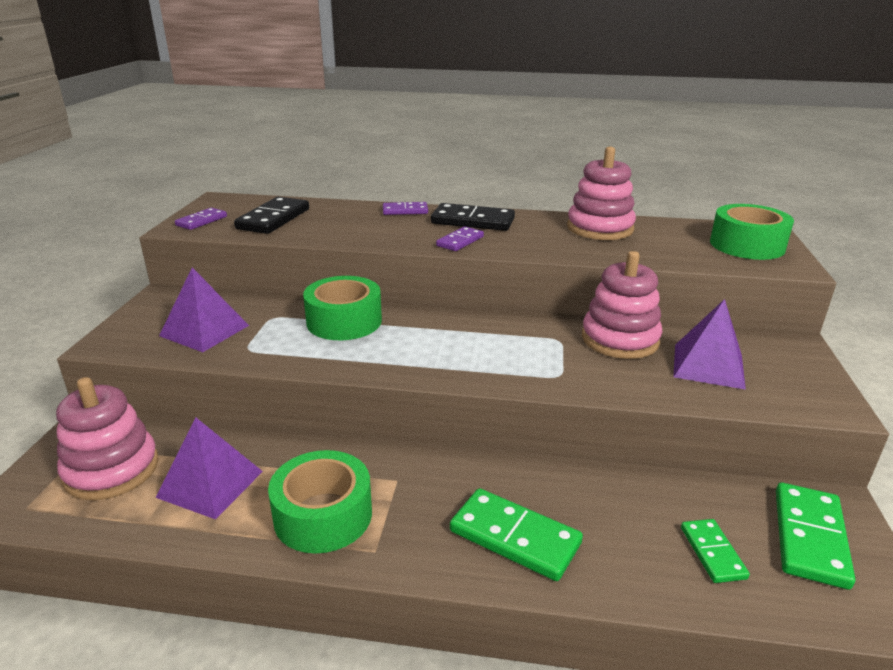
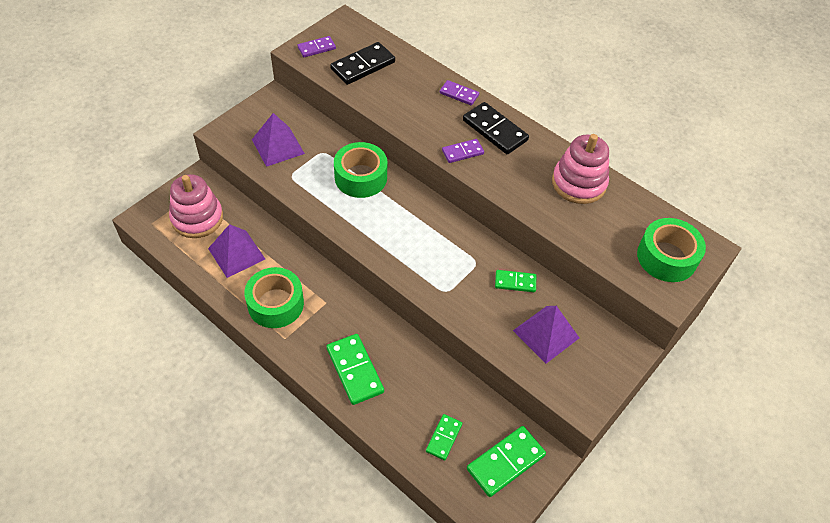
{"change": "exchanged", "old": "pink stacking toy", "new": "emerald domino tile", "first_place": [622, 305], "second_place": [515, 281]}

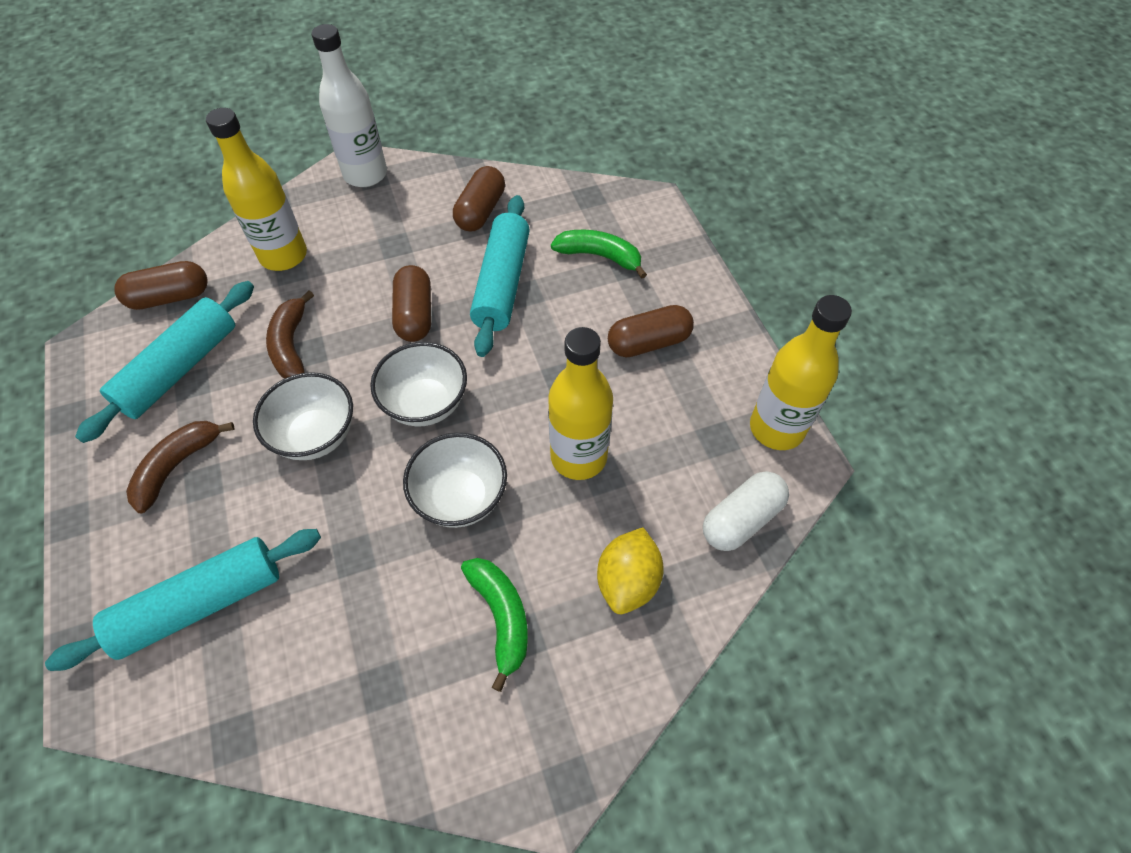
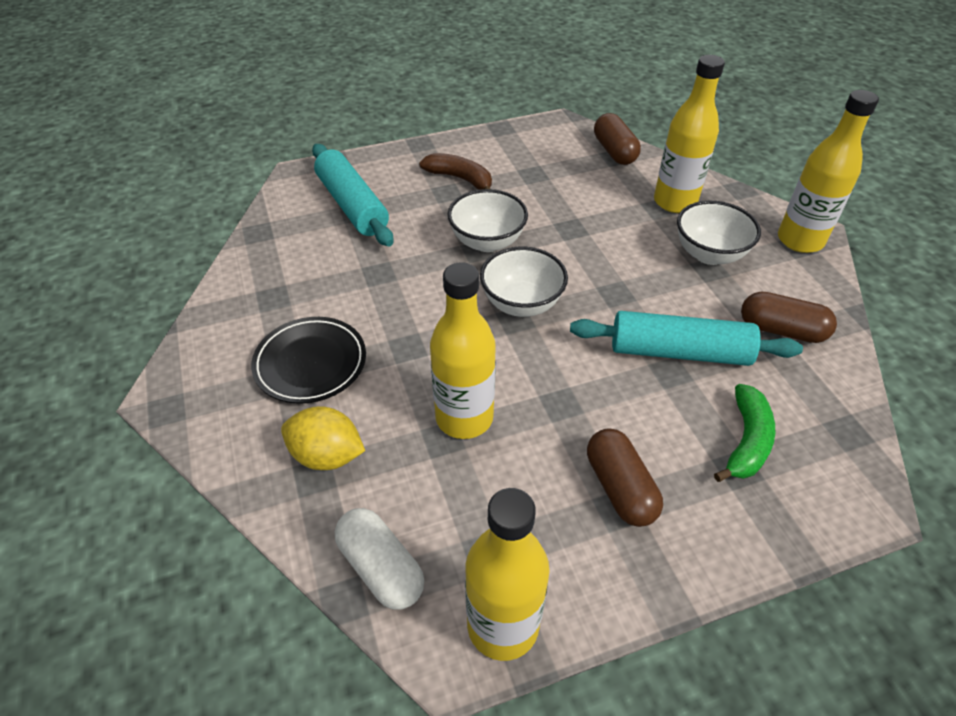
{"change": "missing", "old": "teal dough roller", "first_place": [164, 362]}
{"change": "missing", "old": "brown toy banana", "first_place": [290, 334]}
{"change": "colour", "old": "snow-white flask", "new": "yellow flask", "first_place": [349, 105], "second_place": [828, 171]}
{"change": "missing", "old": "brown pill shape", "first_place": [411, 303]}
{"change": "relocated", "old": "snow-white serving bowl", "first_place": [455, 480], "second_place": [719, 233]}
{"change": "exchanged", "old": "emerald toy banana", "new": "jet-black dinner plate", "first_place": [494, 625], "second_place": [308, 360]}

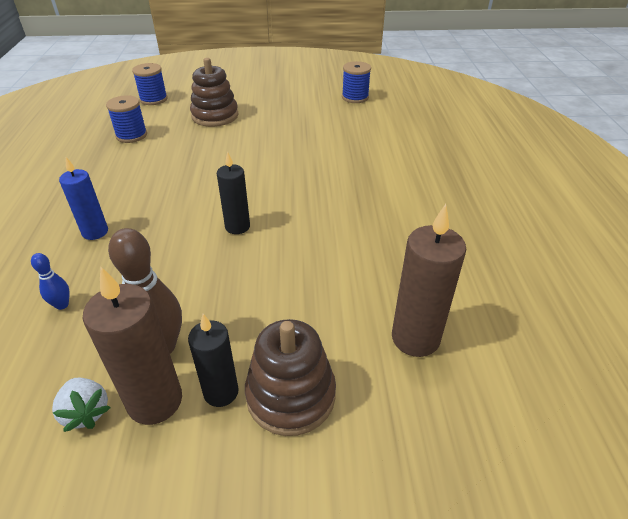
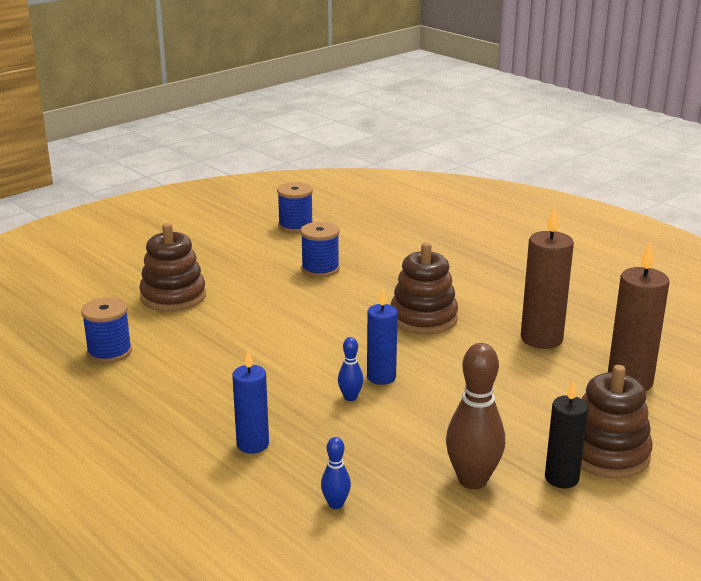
{"change": "missing", "old": "snow-white toy strawberry", "first_place": [81, 405]}
{"change": "relocated", "old": "brown candle", "first_place": [132, 346], "second_place": [547, 277]}
{"change": "relocated", "old": "royal blue spool", "first_place": [150, 84], "second_place": [320, 249]}
{"change": "colour", "old": "jet-black candle", "new": "royal blue candle", "first_place": [233, 192], "second_place": [382, 337]}
{"change": "appeared", "new": "royal blue skittle", "second_place": [351, 369]}
{"change": "appeared", "new": "brown stacking toy", "second_place": [424, 288]}

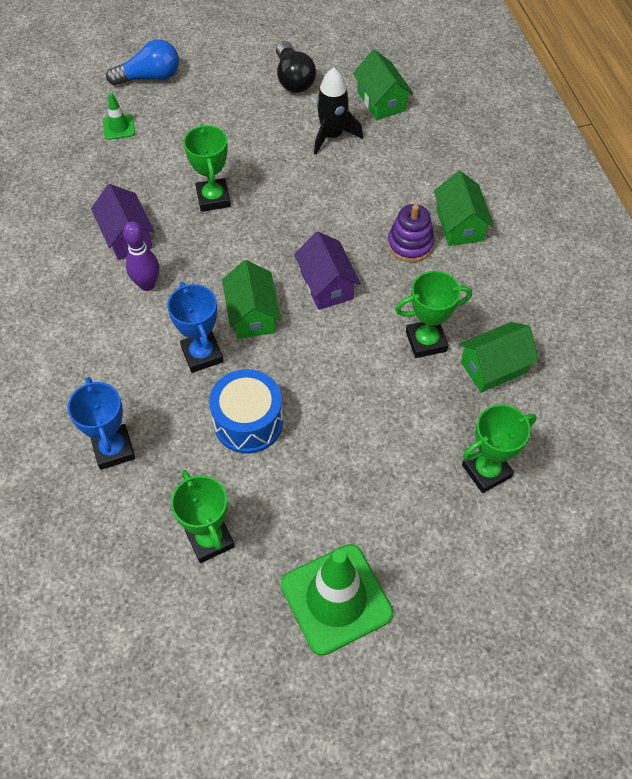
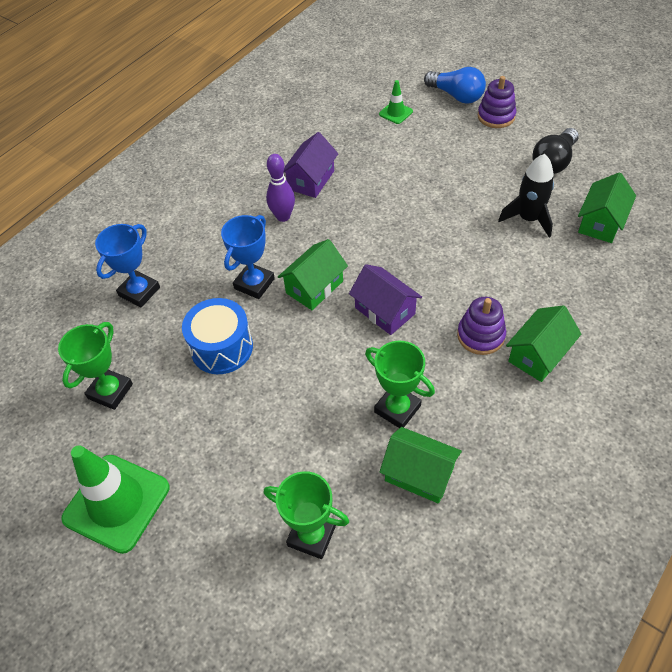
{"change": "missing", "old": "emerald trophy", "first_place": [207, 168]}
{"change": "spun", "old": "violet house", "first_place": [327, 271], "second_place": [385, 299], "degrees": -75}
{"change": "appeared", "new": "violet stacking toy", "second_place": [497, 102]}

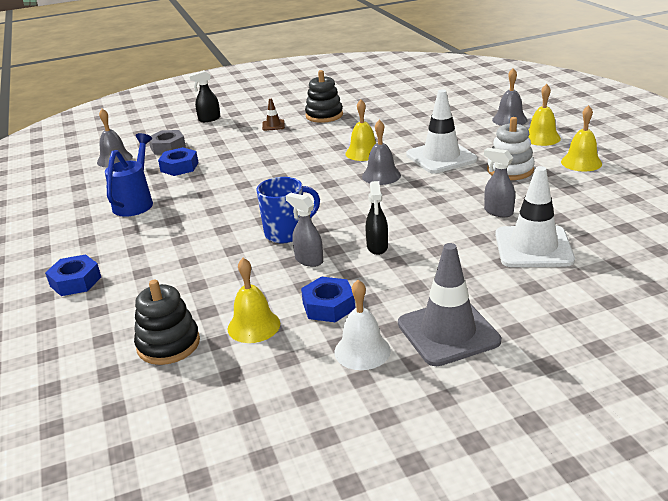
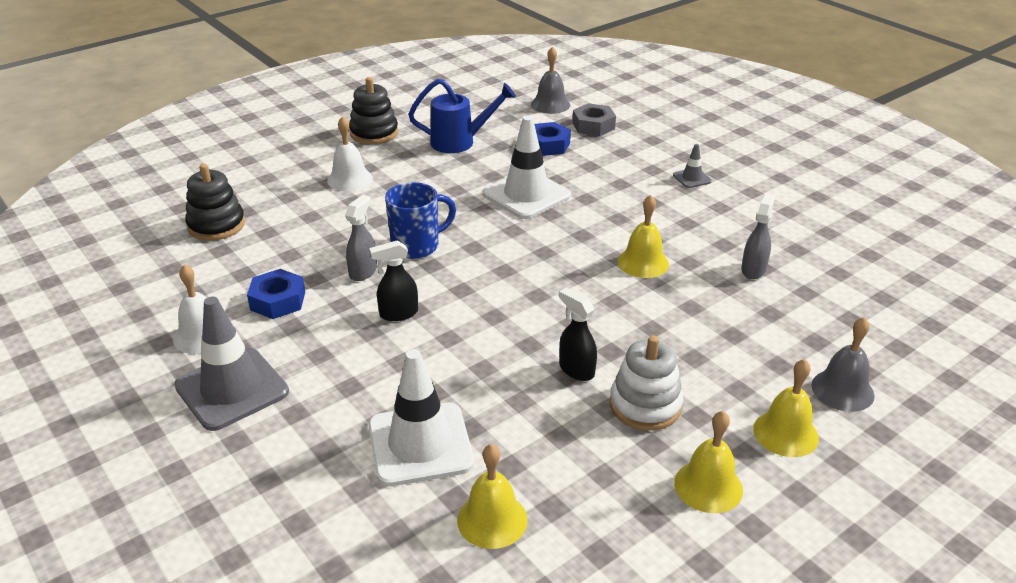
{"change": "missing", "old": "royal blue nut", "first_place": [73, 275]}
{"change": "relocated", "old": "jet-black sprayer", "first_place": [204, 96], "second_place": [578, 334]}
{"change": "relocated", "old": "yellow hand bell", "first_place": [254, 300], "second_place": [492, 496]}
{"change": "spun", "old": "royal blue tea mug", "first_place": [288, 210], "second_place": [420, 220], "degrees": -75}
{"change": "colour", "old": "brown traffic cone", "new": "gray traffic cone", "first_place": [273, 115], "second_place": [692, 166]}
{"change": "relocated", "old": "jet-black stacking toy", "first_place": [324, 96], "second_place": [373, 110]}
{"change": "missing", "old": "gray hand bell", "first_place": [381, 152]}
{"change": "relocated", "old": "snow-white traffic cone", "first_place": [441, 131], "second_place": [527, 167]}
{"change": "relocated", "old": "gray sprayer", "first_place": [499, 182], "second_place": [758, 236]}
{"change": "appeared", "new": "snow-white hand bell", "second_place": [350, 153]}

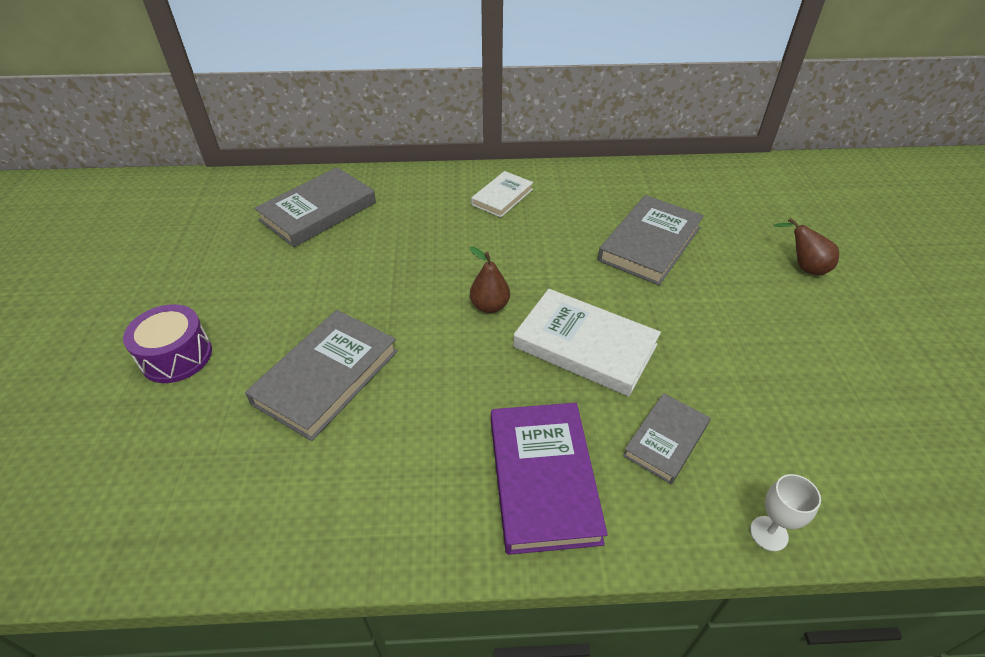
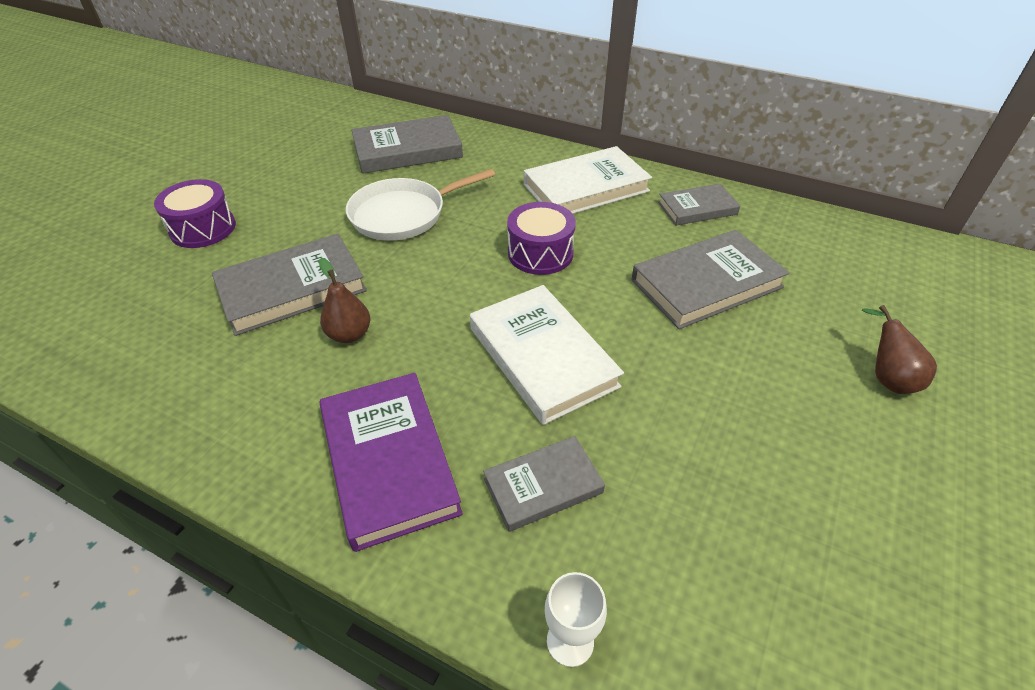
{"change": "relocated", "old": "brown pear fruit", "first_place": [490, 279], "second_place": [344, 300]}
{"change": "size", "old": "snow-white book", "first_place": [502, 194], "second_place": [588, 180], "factor": 1.67}
{"change": "spun", "old": "violet book", "first_place": [549, 479], "second_place": [391, 462], "degrees": -45}
{"change": "appeared", "new": "snow-white skillet", "second_place": [420, 205]}
{"change": "appeared", "new": "violet snare drum", "second_place": [541, 238]}
{"change": "appeared", "new": "gray book", "second_place": [699, 205]}

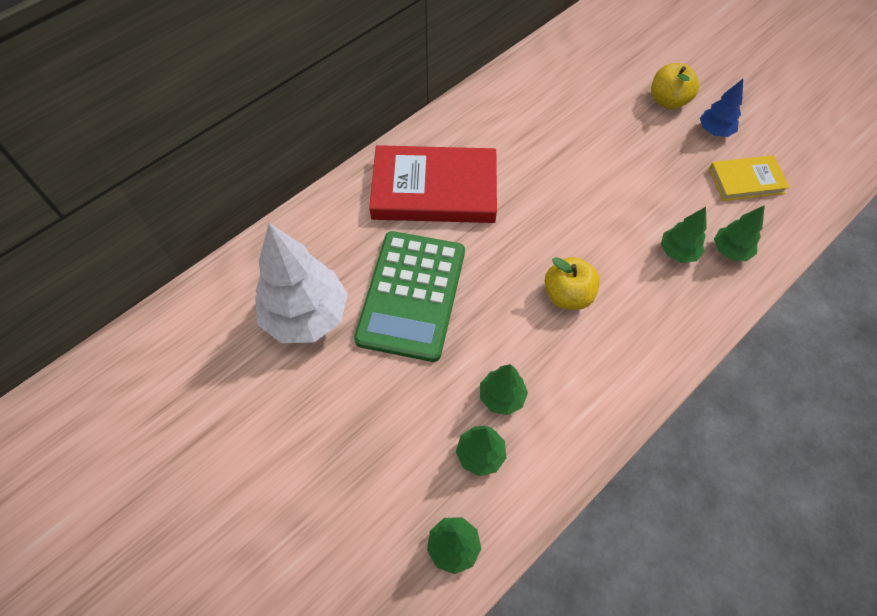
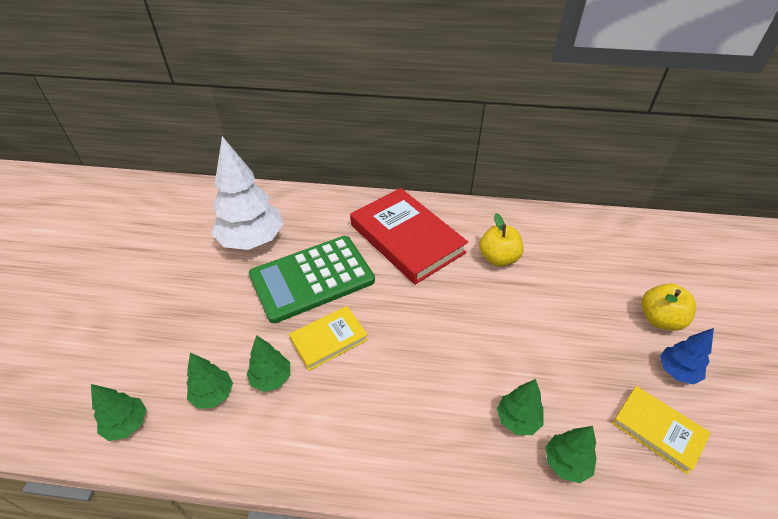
{"change": "relocated", "old": "yellow toy apple", "first_place": [572, 283], "second_place": [501, 240]}
{"change": "appeared", "new": "yellow book", "second_place": [328, 338]}

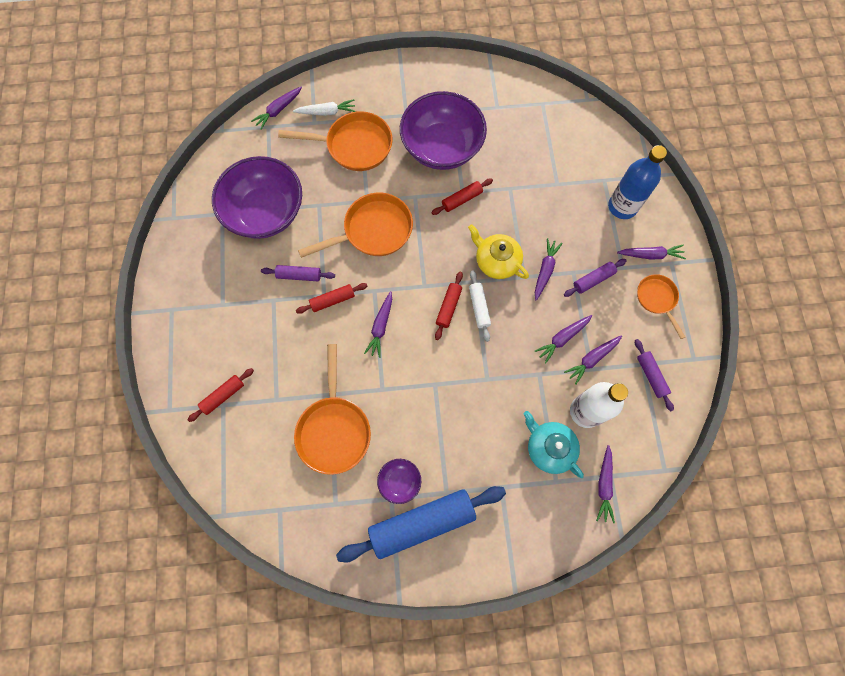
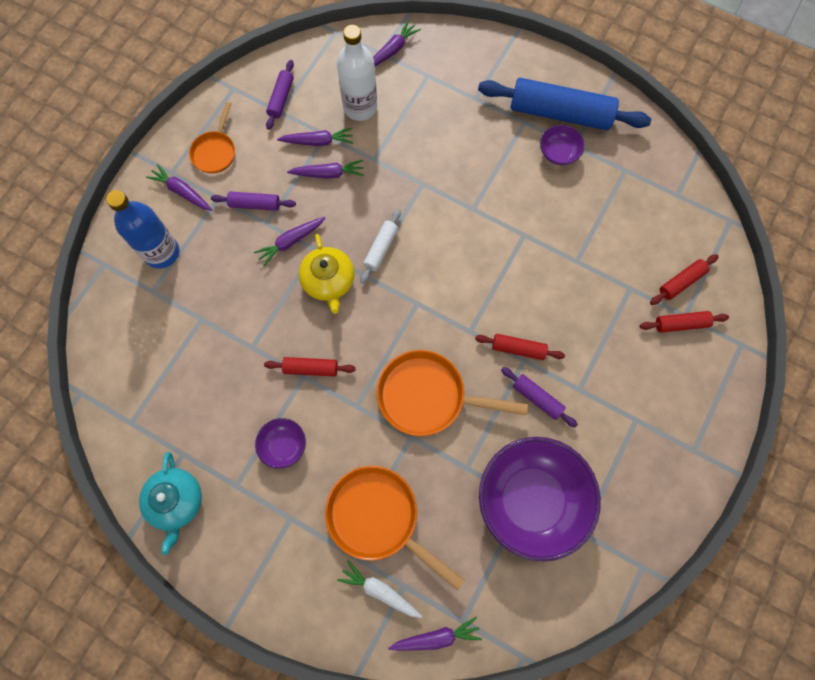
{"change": "missing", "old": "orange-coloured skillet", "first_place": [332, 409]}
{"change": "missing", "old": "violet root vegetable", "first_place": [378, 324]}
{"change": "size", "old": "violet serving bowl", "first_place": [443, 130], "second_place": [280, 443], "factor": 0.44}
{"change": "relocated", "old": "crimson dough roller", "first_place": [449, 306], "second_place": [684, 279]}
{"change": "relocated", "old": "teal tea pot", "first_place": [554, 444], "second_place": [170, 503]}

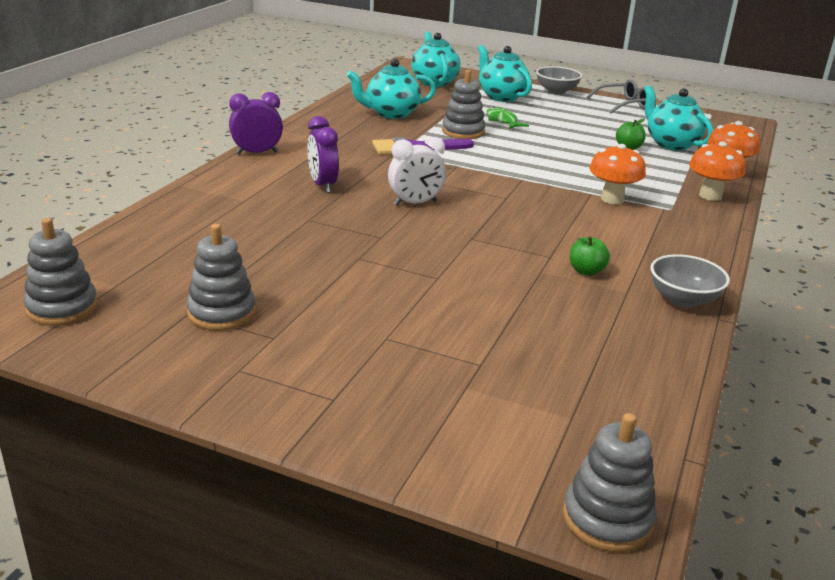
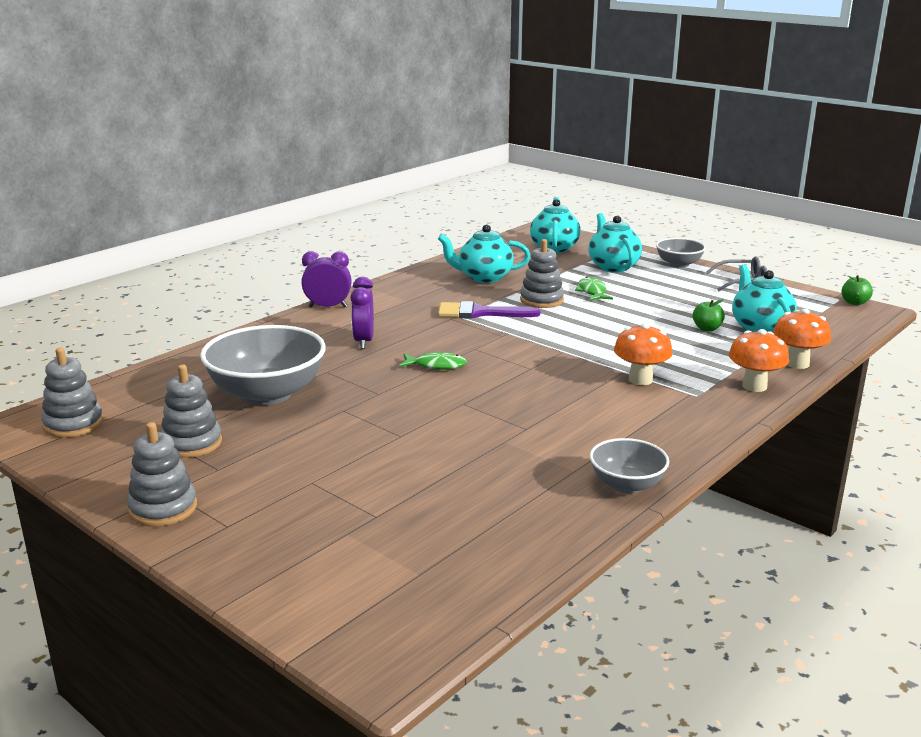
{"change": "exchanged", "old": "snow-white clock", "new": "emerald fish figure", "first_place": [417, 171], "second_place": [433, 360]}
{"change": "relocated", "old": "gray stacking toy", "first_place": [610, 482], "second_place": [162, 474]}
{"change": "relocated", "old": "emerald toy apple", "first_place": [590, 256], "second_place": [857, 290]}
{"change": "appeared", "new": "gray serving bowl", "second_place": [263, 365]}

